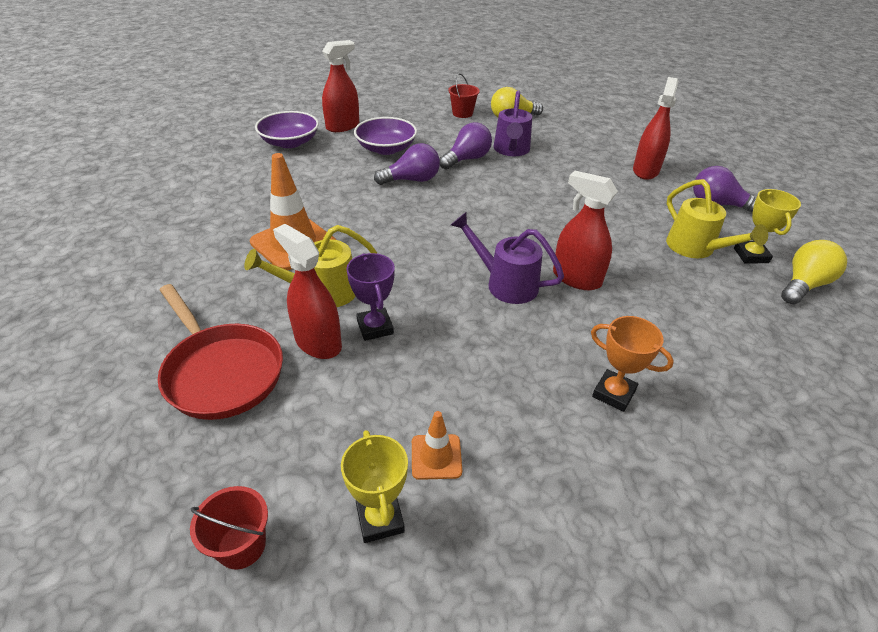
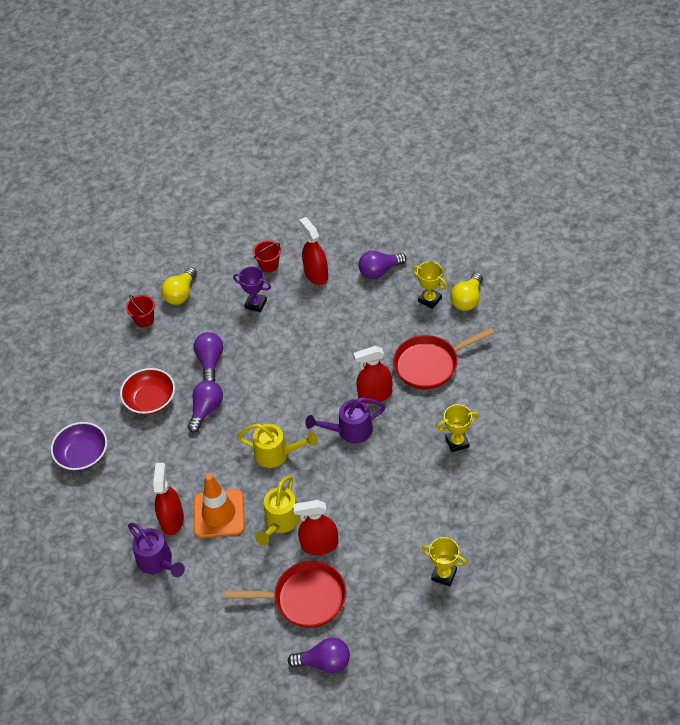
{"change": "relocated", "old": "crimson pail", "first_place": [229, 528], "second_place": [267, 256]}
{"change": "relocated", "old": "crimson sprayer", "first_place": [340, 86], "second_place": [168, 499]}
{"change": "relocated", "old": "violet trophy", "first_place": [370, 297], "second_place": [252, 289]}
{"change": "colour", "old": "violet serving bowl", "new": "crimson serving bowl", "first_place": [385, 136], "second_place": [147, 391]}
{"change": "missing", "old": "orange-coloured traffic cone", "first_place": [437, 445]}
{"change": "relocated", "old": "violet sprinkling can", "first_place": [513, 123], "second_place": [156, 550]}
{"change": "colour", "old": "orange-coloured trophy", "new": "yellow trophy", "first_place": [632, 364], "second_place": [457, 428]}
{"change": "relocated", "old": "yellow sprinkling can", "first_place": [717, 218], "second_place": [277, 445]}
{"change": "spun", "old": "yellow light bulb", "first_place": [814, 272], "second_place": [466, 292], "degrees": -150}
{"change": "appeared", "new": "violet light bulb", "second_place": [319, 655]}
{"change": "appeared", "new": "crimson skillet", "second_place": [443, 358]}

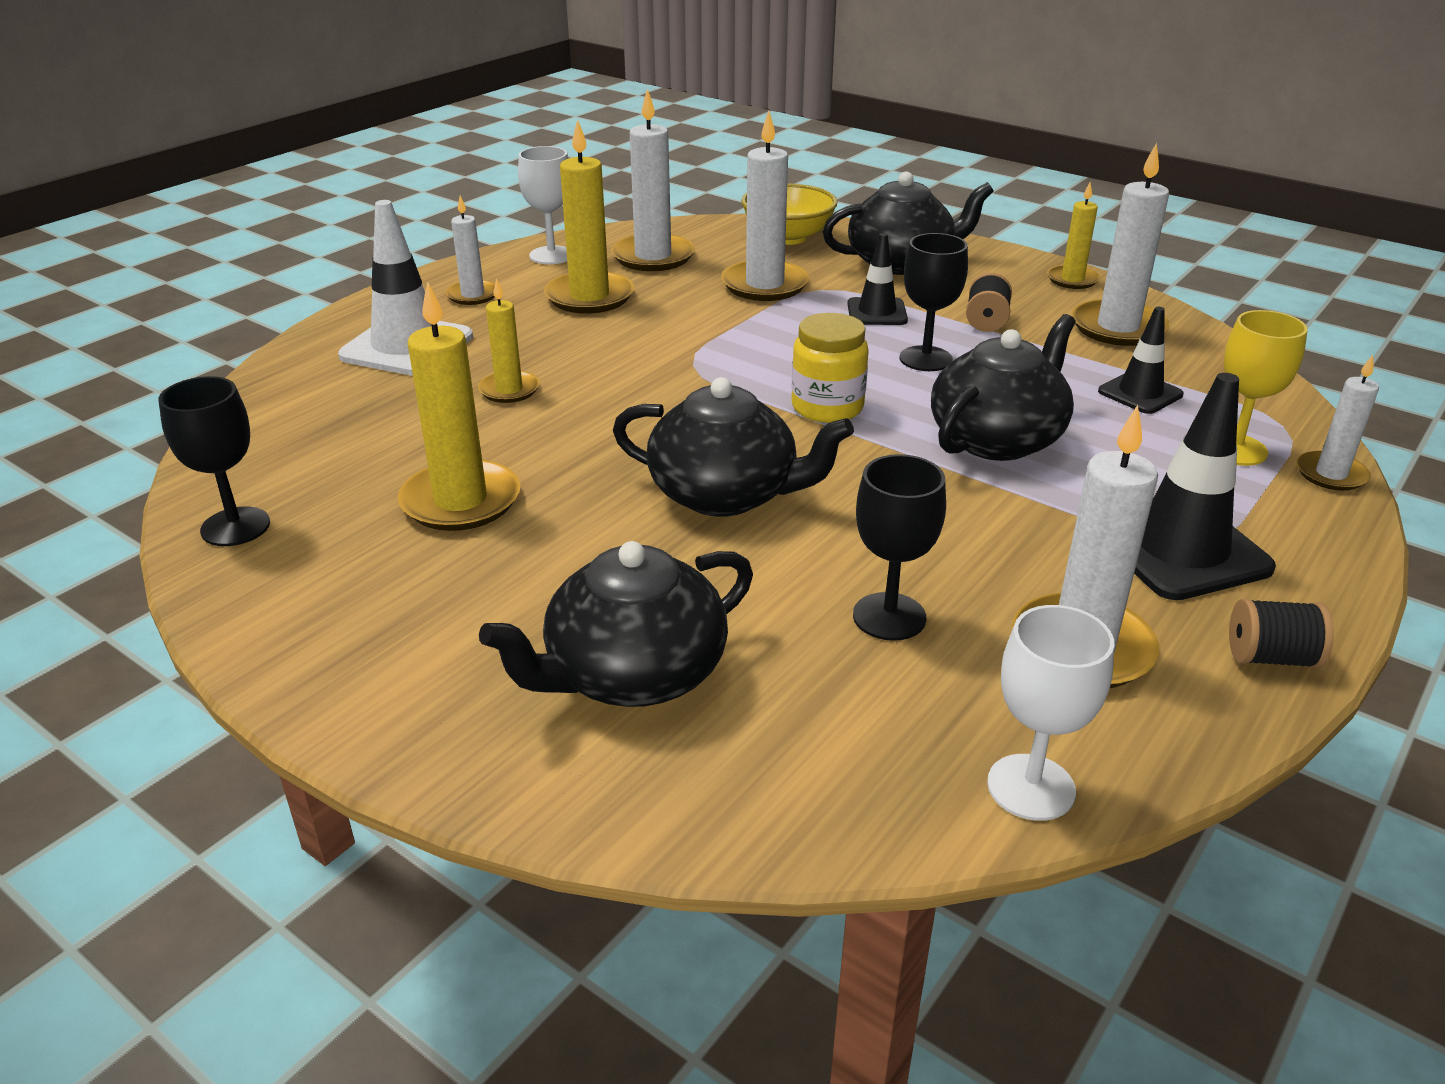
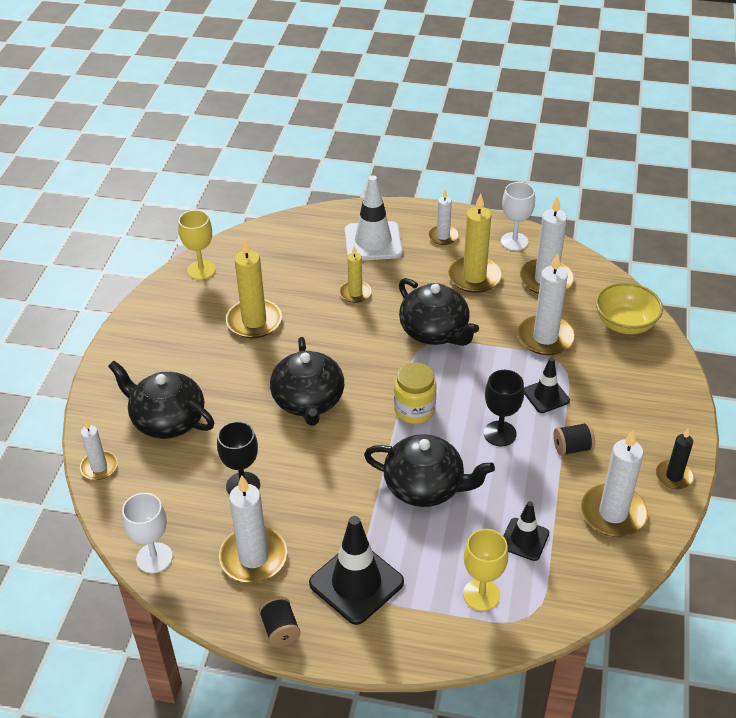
{"change": "colour", "old": "jet-black chalice", "new": "yellow chalice", "first_place": [214, 461], "second_place": [197, 245]}
{"change": "relocated", "old": "jet-black tea pot", "first_place": [908, 223], "second_place": [439, 312]}
{"change": "colour", "old": "yellow candle", "new": "jet-black candle", "first_place": [1073, 235], "second_place": [675, 459]}
{"change": "relocated", "old": "snow-white candle", "first_place": [1337, 423], "second_place": [98, 450]}

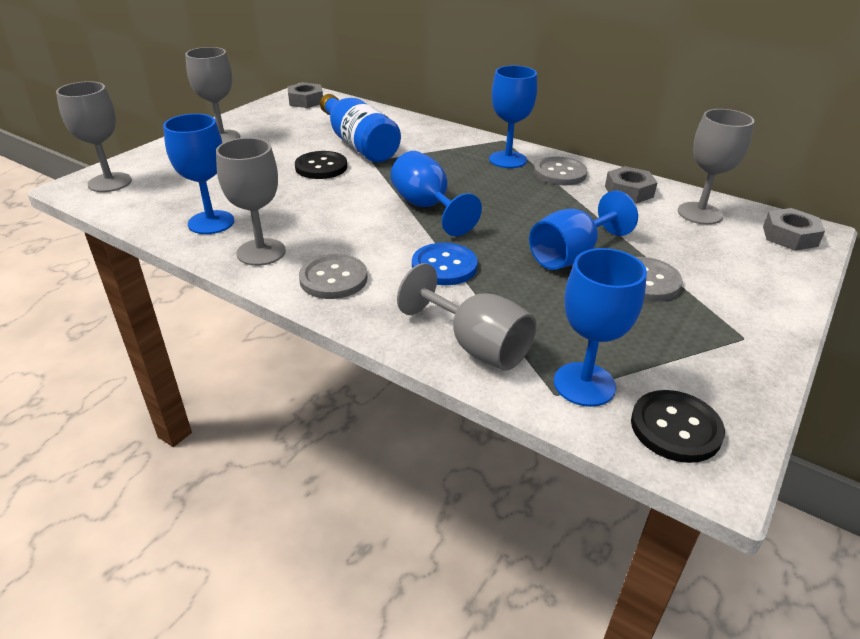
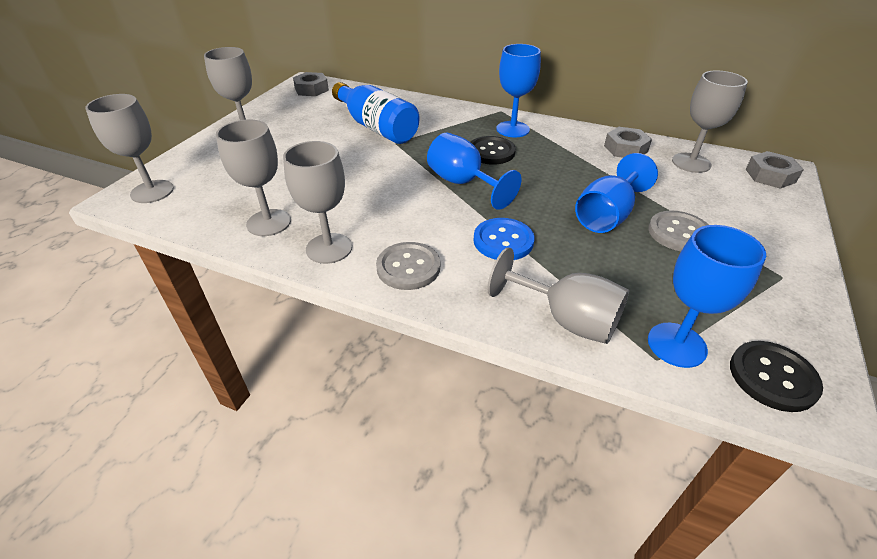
{"change": "colour", "old": "royal blue chalice", "new": "gray chalice", "first_place": [198, 174], "second_place": [253, 177]}
{"change": "relocated", "old": "jet-black sewing button", "first_place": [321, 165], "second_place": [493, 150]}
{"change": "missing", "old": "gray sewing button", "first_place": [560, 171]}

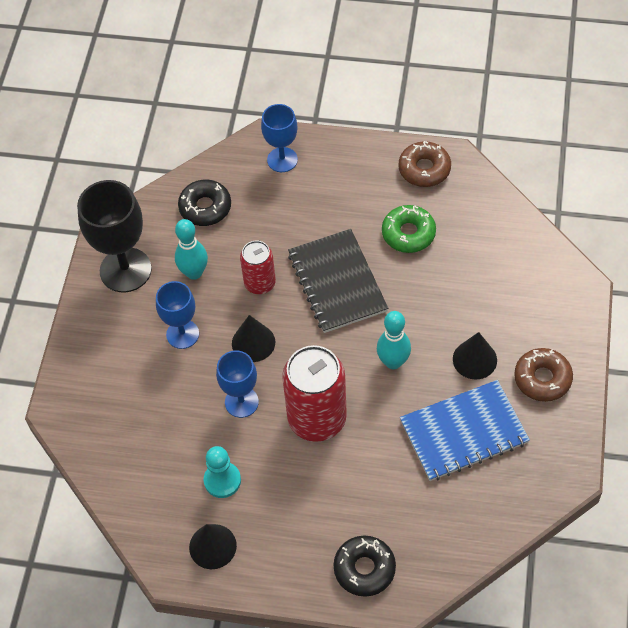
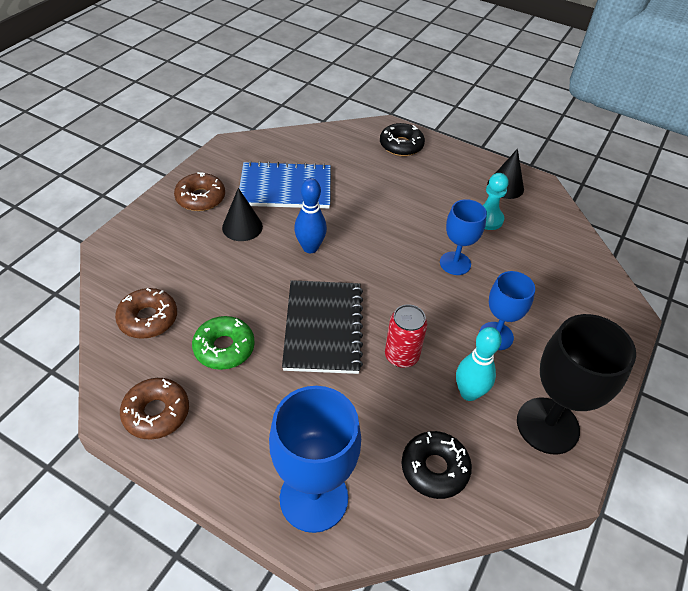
{"change": "missing", "old": "jet-black solid cone", "first_place": [253, 338]}
{"change": "size", "old": "royal blue chalice", "first_place": [279, 138], "second_place": [315, 459], "factor": 1.62}
{"change": "missing", "old": "crimson soda can", "first_place": [314, 393]}
{"change": "colour", "old": "teal skittle", "new": "royal blue skittle", "first_place": [394, 340], "second_place": [310, 215]}
{"change": "appeared", "new": "brown glazed donut", "second_place": [146, 313]}

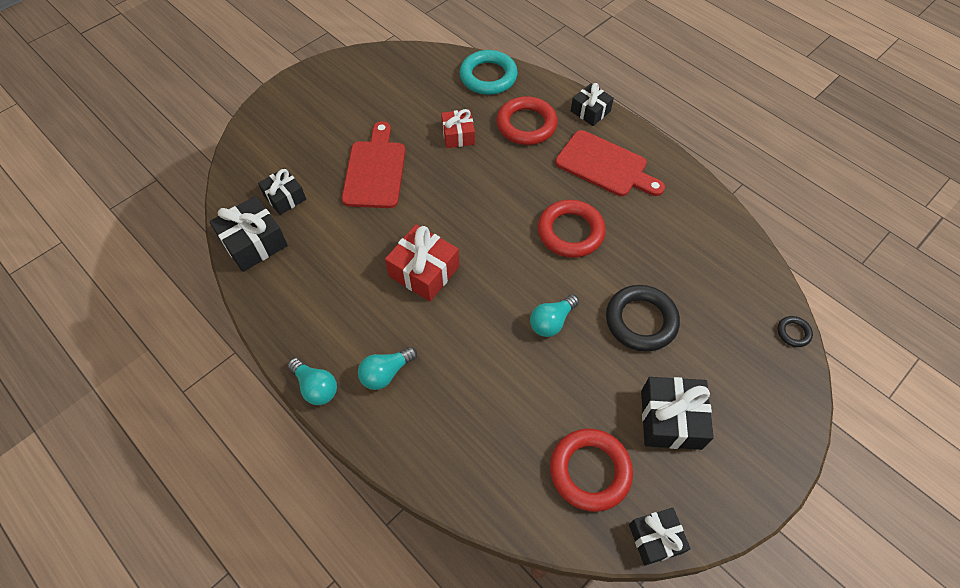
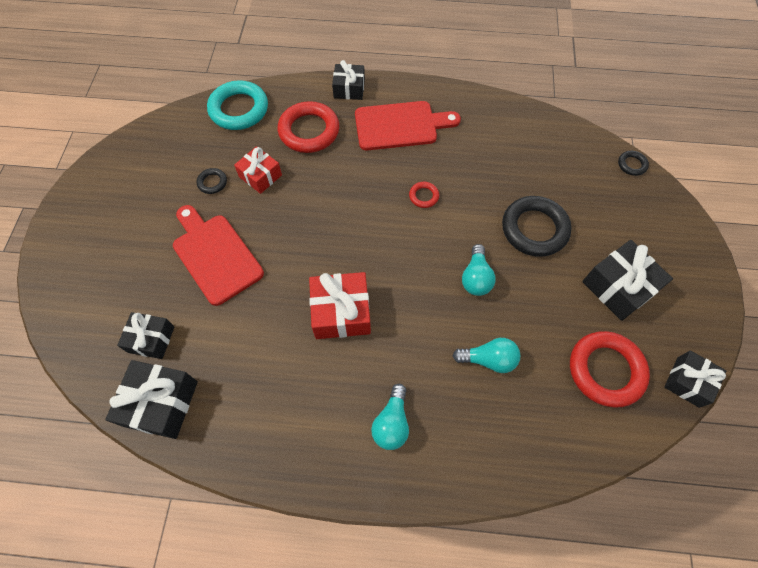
{"change": "relocated", "old": "teal light bulb", "first_place": [312, 381], "second_place": [487, 355]}
{"change": "size", "old": "crimson ring", "first_place": [572, 228], "second_place": [424, 195], "factor": 0.46}
{"change": "appeared", "new": "jet-black ring", "second_place": [212, 181]}

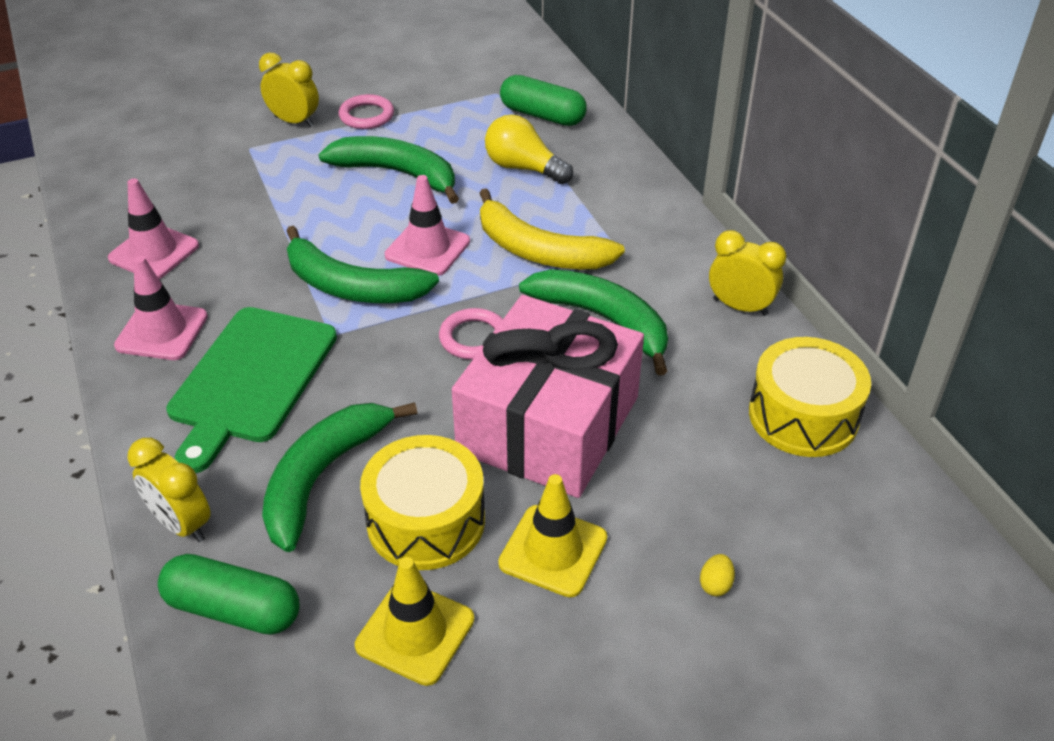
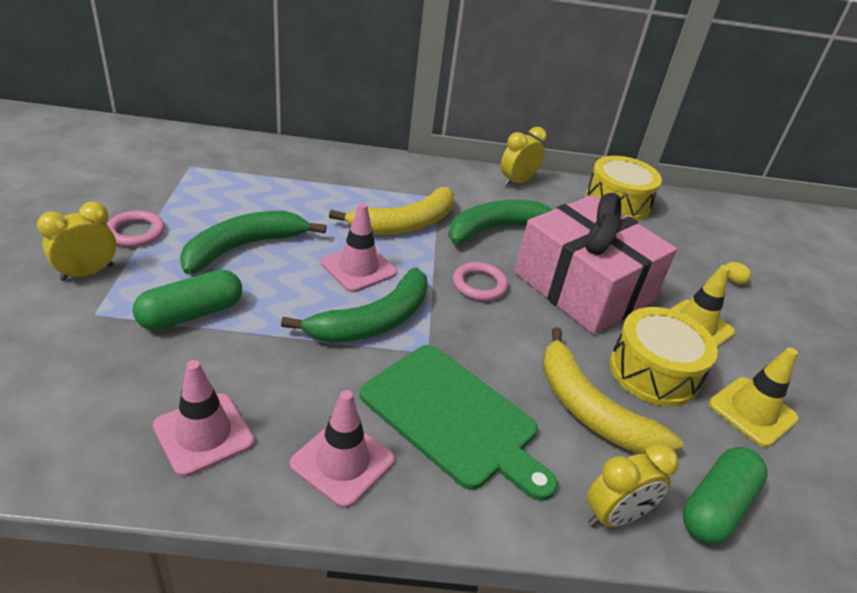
{"change": "colour", "old": "emerald toy banana", "new": "yellow toy banana", "first_place": [339, 477], "second_place": [613, 390]}
{"change": "missing", "old": "yellow light bulb", "first_place": [529, 149]}
{"change": "relocated", "old": "emerald pill shape", "first_place": [543, 100], "second_place": [187, 300]}

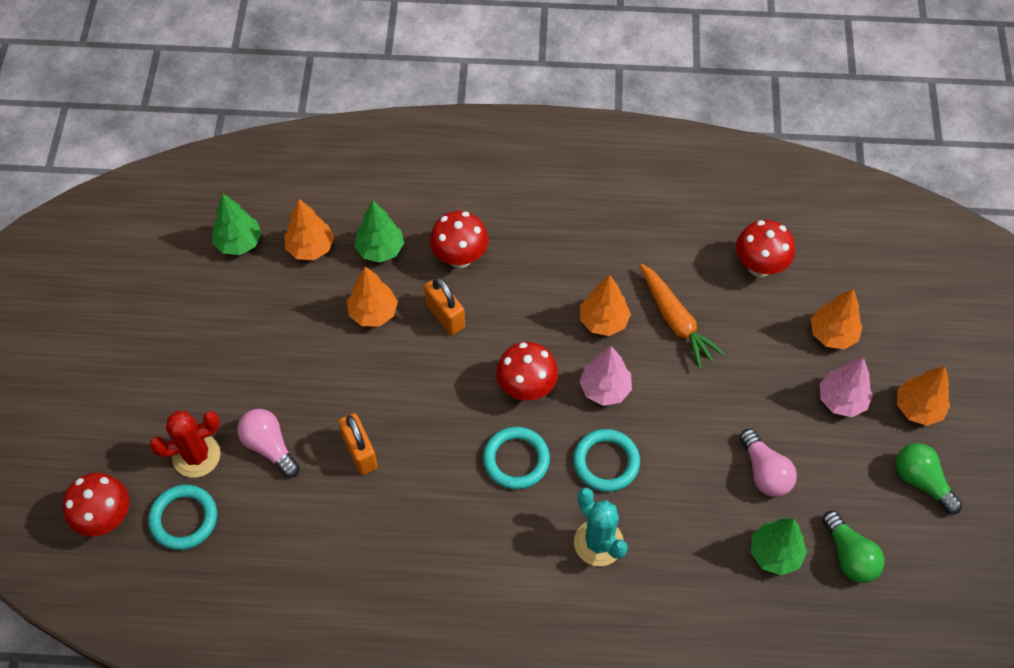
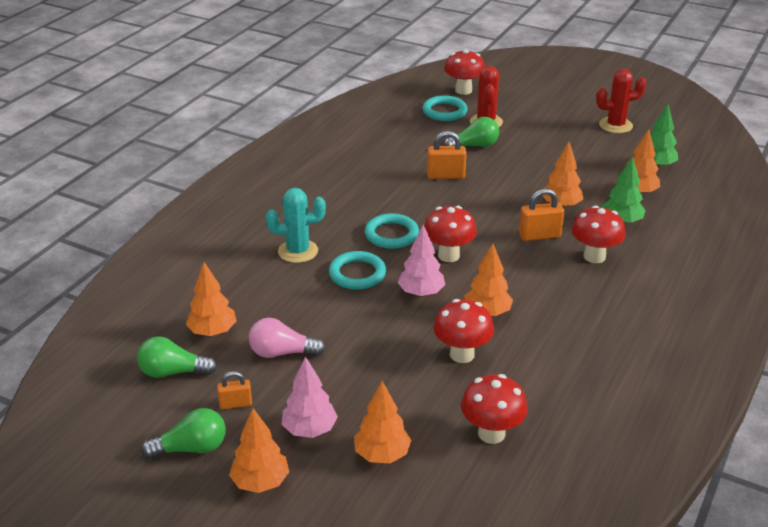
{"change": "colour", "old": "pink light bulb", "new": "emerald light bulb", "first_place": [268, 443], "second_place": [471, 132]}
{"change": "exchanged", "old": "orange-coloured root vegetable", "new": "crimson fungus", "first_place": [682, 316], "second_place": [464, 331]}
{"change": "colour", "old": "emerald fir tree", "new": "orange-coloured fir tree", "first_place": [779, 547], "second_place": [211, 299]}
{"change": "appeared", "new": "orange-coloured small lock", "second_place": [234, 390]}
{"change": "appeared", "new": "crimson prickly plant", "second_place": [621, 101]}

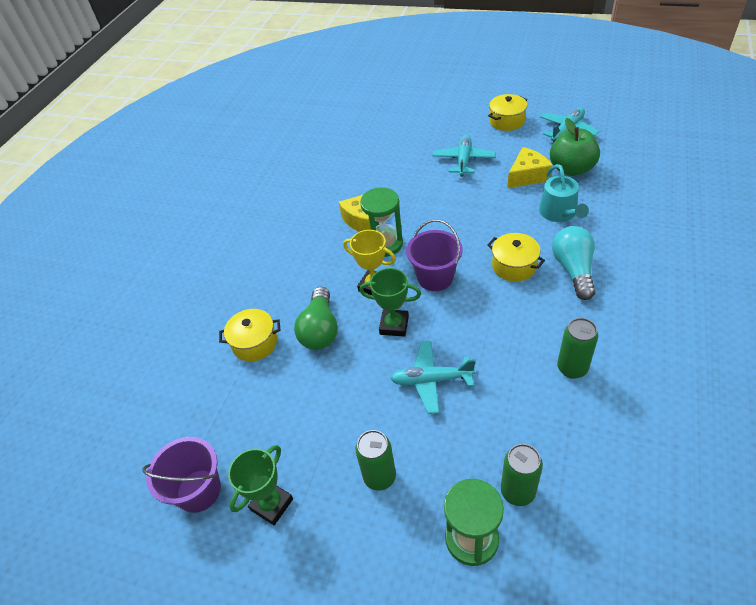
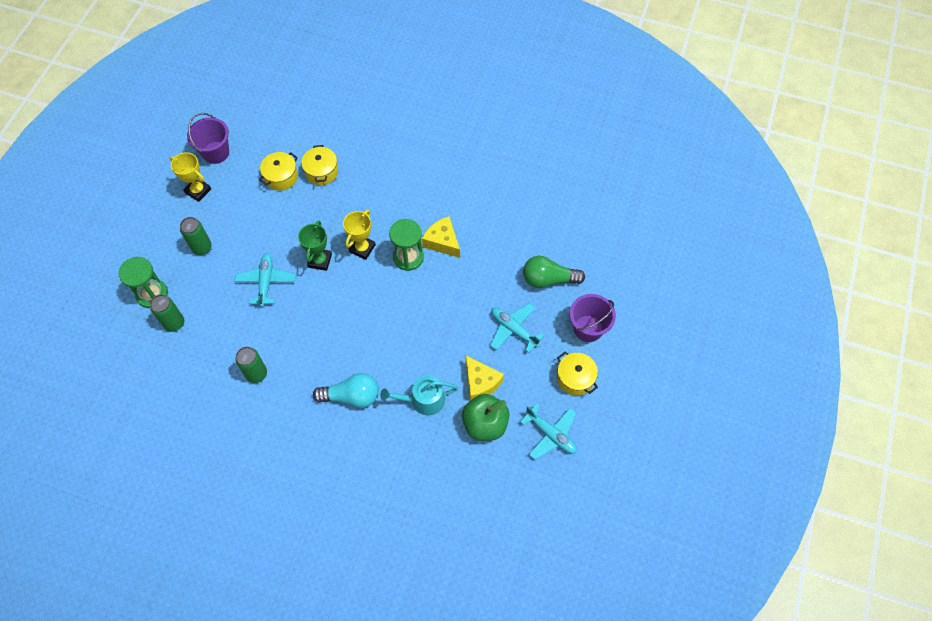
{"change": "colour", "old": "emerald trophy", "new": "yellow trophy", "first_place": [260, 485], "second_place": [190, 177]}
{"change": "relocated", "old": "emerald light bulb", "first_place": [316, 318], "second_place": [554, 272]}
{"change": "relocated", "old": "violet pail", "first_place": [434, 255], "second_place": [593, 318]}
{"change": "spun", "old": "teal aeroplane", "first_place": [464, 155], "second_place": [517, 328], "degrees": -150}
{"change": "relocated", "old": "yellow stockpot", "first_place": [516, 257], "second_place": [278, 171]}

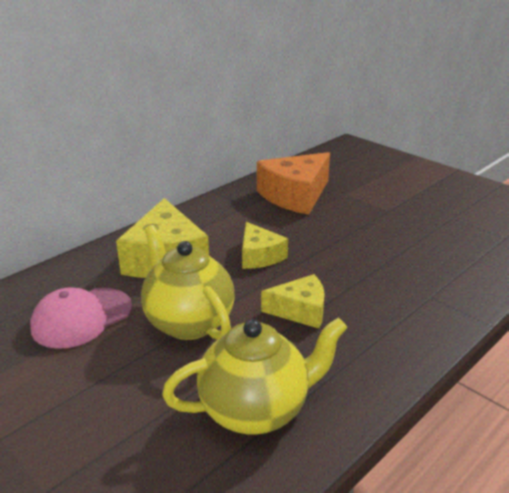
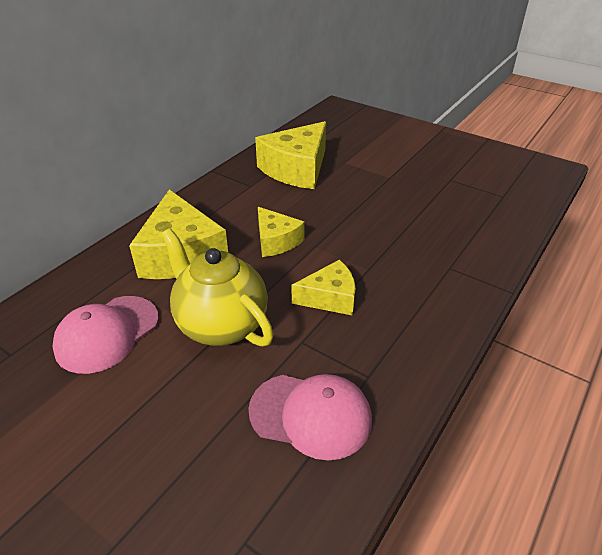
{"change": "exchanged", "old": "yellow tea pot", "new": "pink baseball cap", "first_place": [254, 376], "second_place": [310, 417]}
{"change": "colour", "old": "orange-coloured piece of cheese", "new": "yellow piece of cheese", "first_place": [293, 183], "second_place": [290, 155]}

